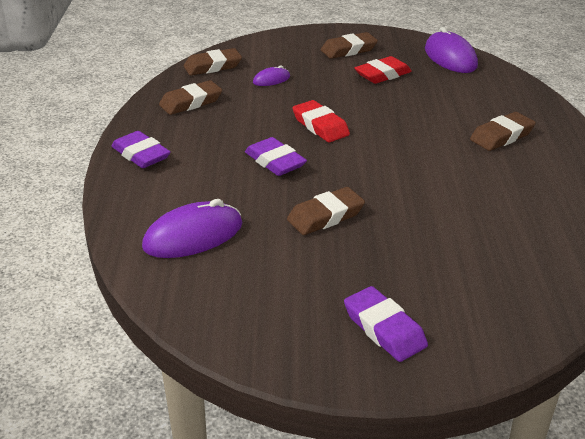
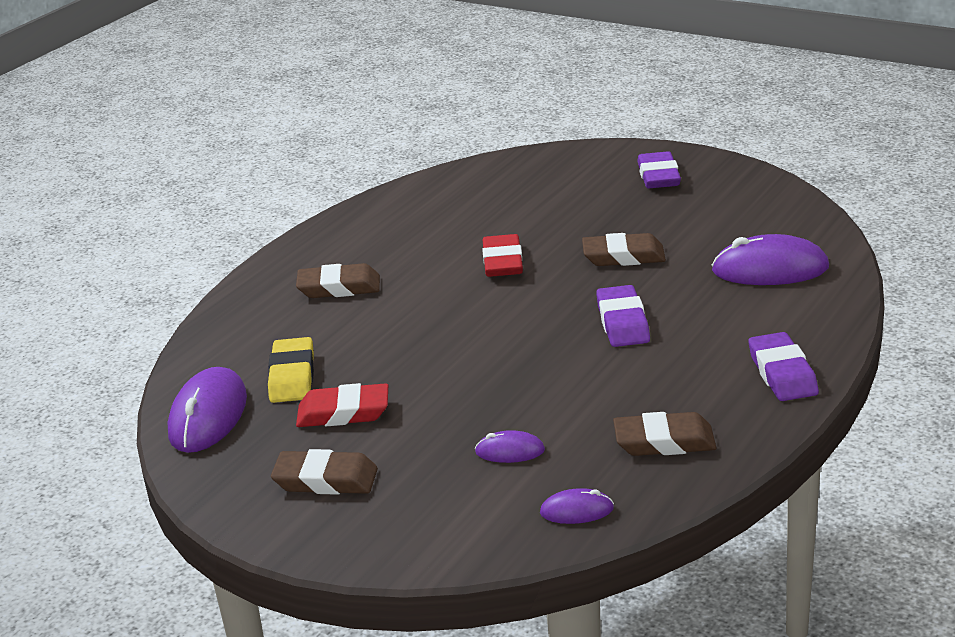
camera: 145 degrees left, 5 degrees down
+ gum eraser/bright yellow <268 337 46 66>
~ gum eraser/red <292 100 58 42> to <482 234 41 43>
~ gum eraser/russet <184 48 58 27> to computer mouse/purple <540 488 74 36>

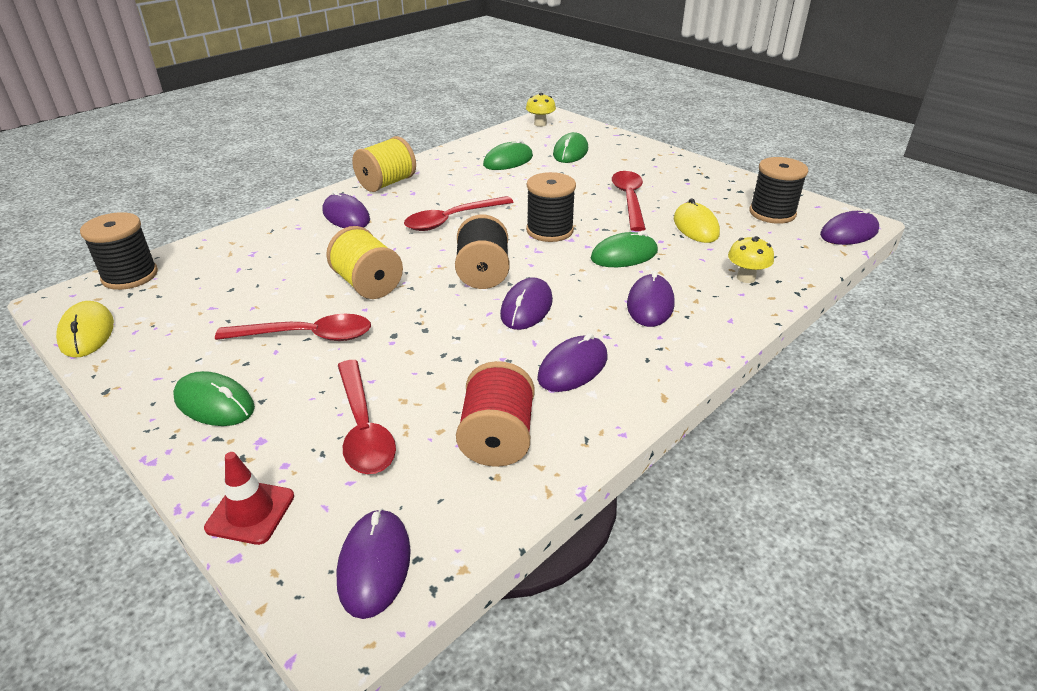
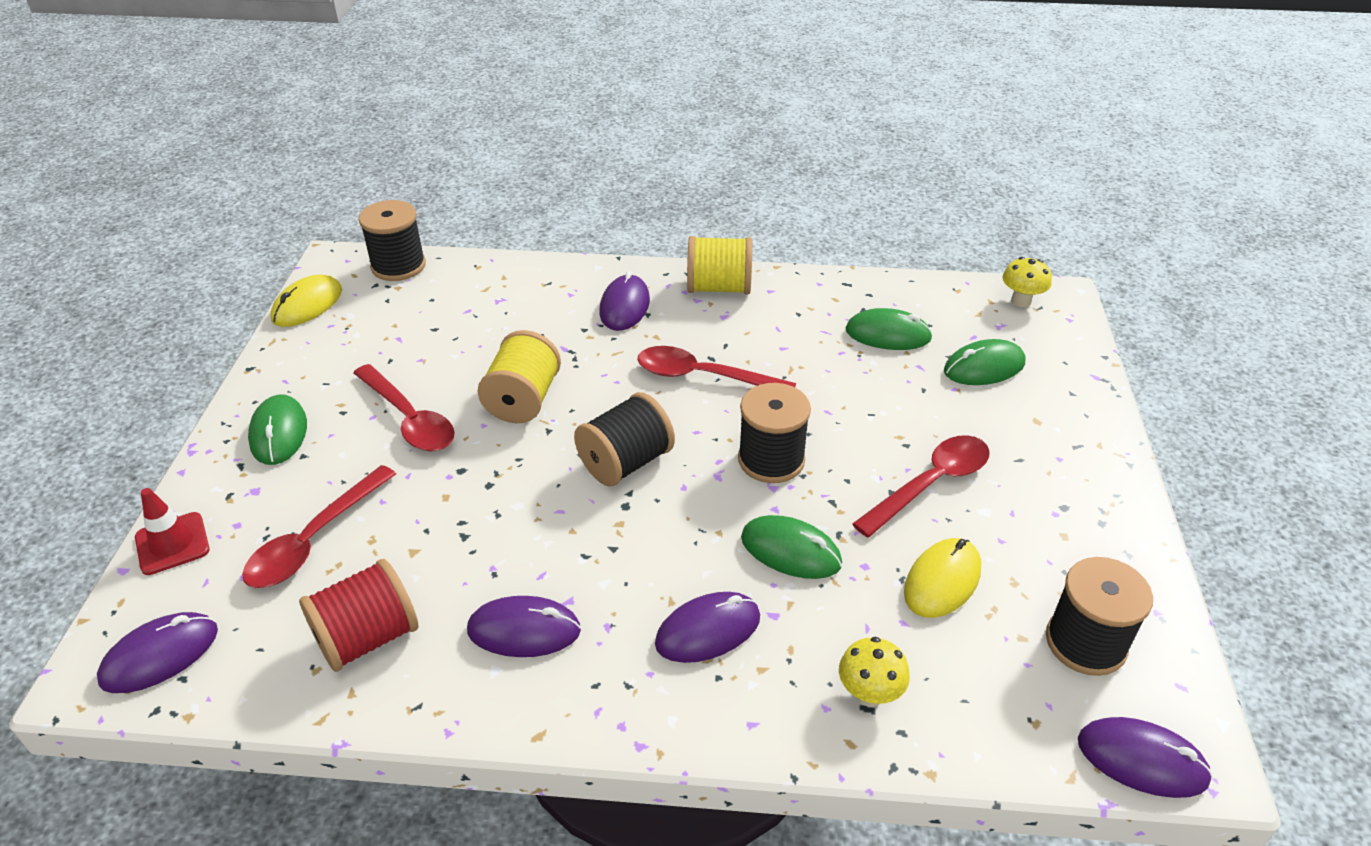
camera: 50 degrees right, 5 degrees up
- computer mouse/purple <500 277 53 53>

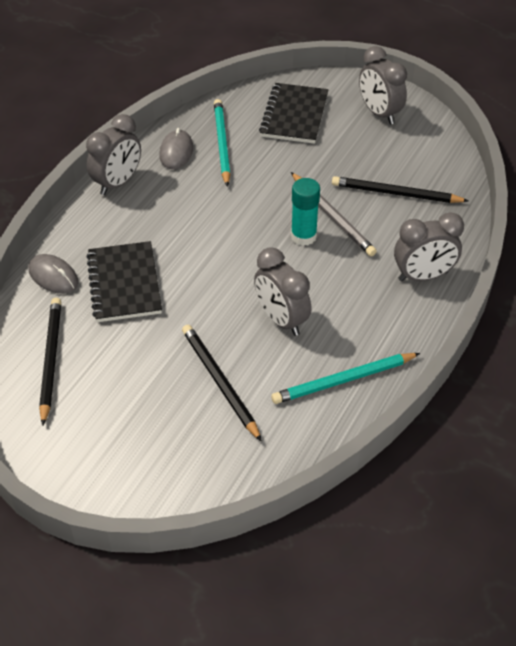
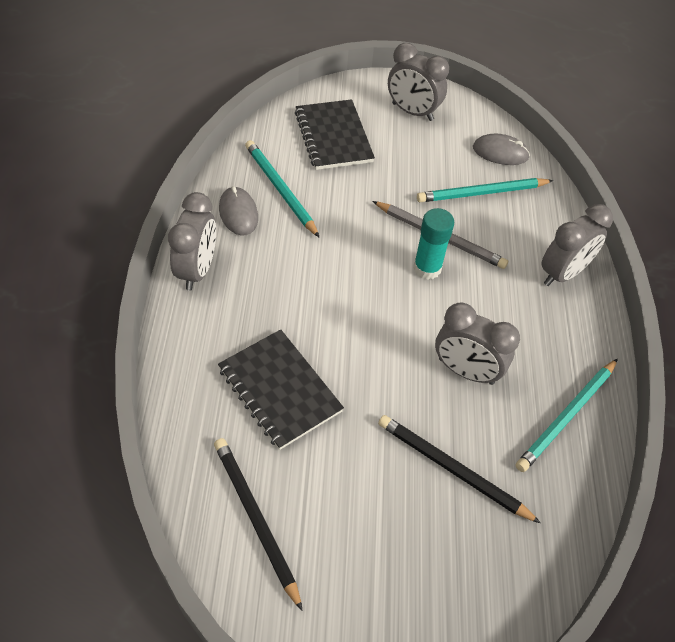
camera: 30 degrees left, 5 degrees up
~ computer mouse/grey <29 254 49 40> to <473 134 57 31>
~ lead pencil/black <332 176 136 27> to lead pencil/teal <417 178 137 24>

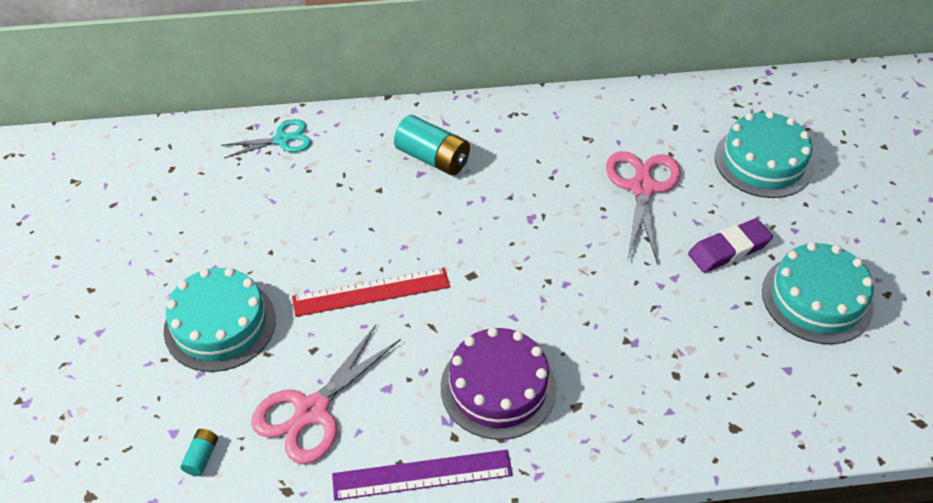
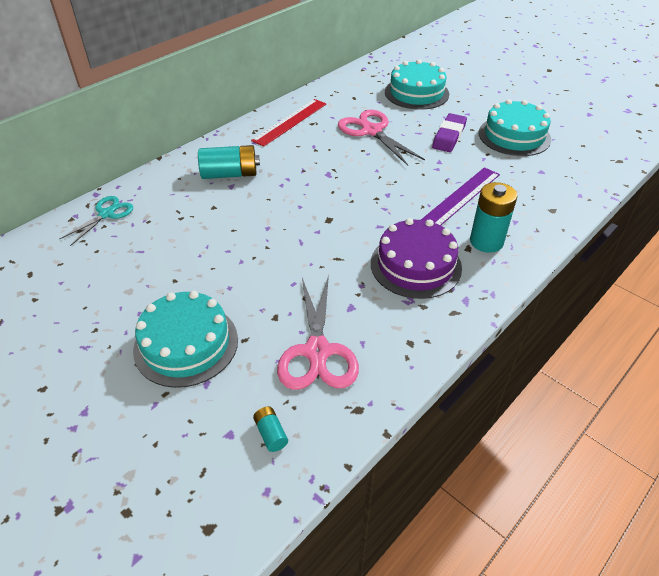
camera: 40 degrees left, 5 degrees down
+ battery/teal <470 182 47 71>
~ ruler/red <292 267 158 50> to <251 99 75 48>
~ ruler/purple <332 450 181 51> to <421 167 79 58>

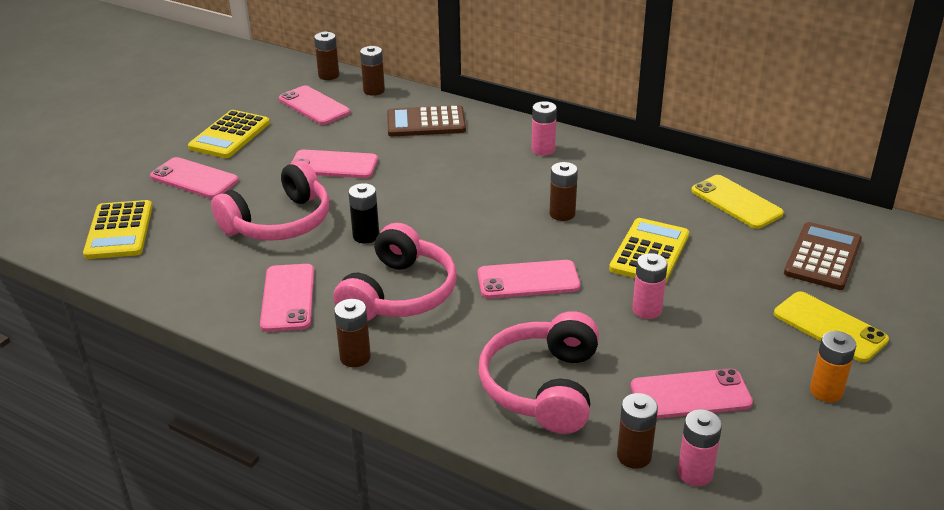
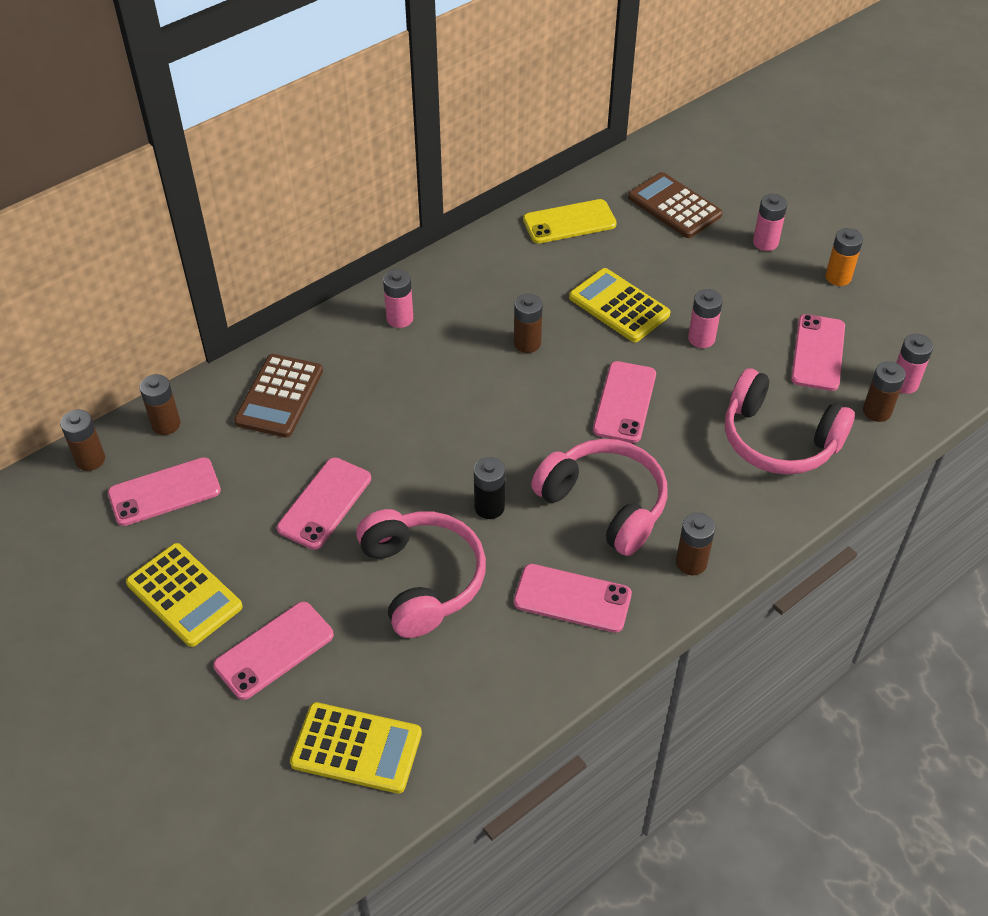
camera: 70 degrees left, 15 degrees up
~ smartphone/bright yellow <774 291 115 71> to battery/pink <753 194 34 57>

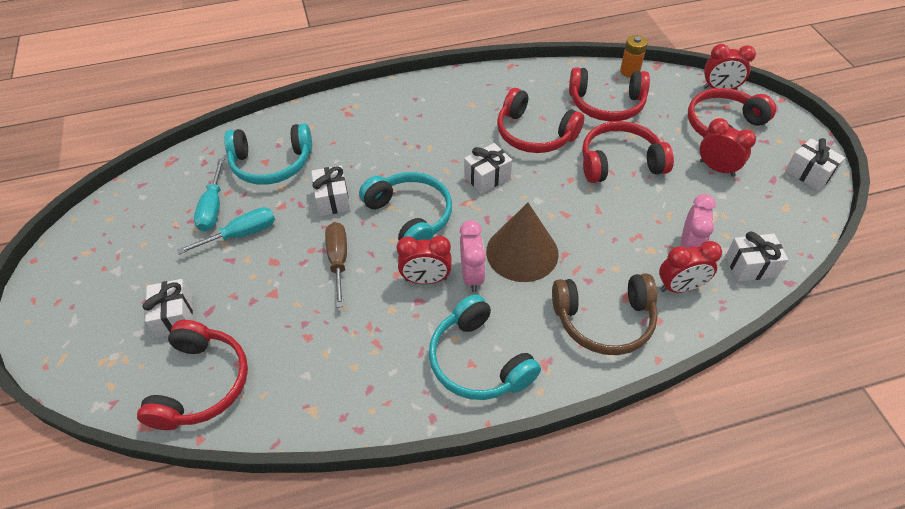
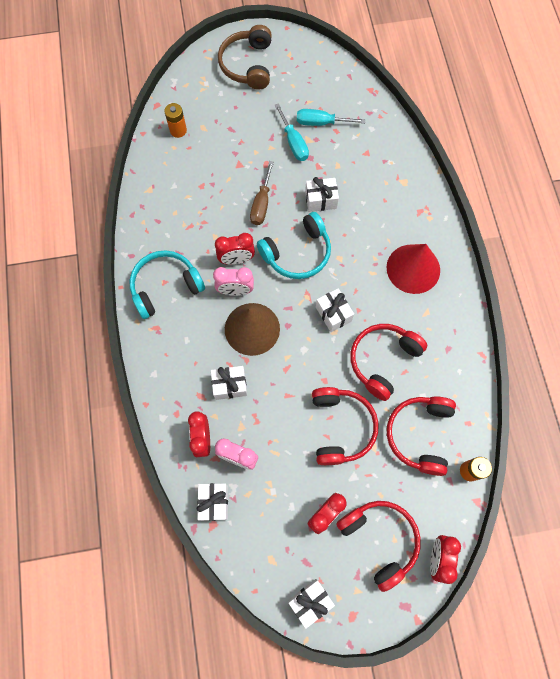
camera: 95 degrees right, 20 degrees up
- headphones/teal <224 123 88 62>
+ cone/red <386 244 54 50>
~ present/snow-white <143 279 50 59> to <211 366 36 34>
~ headphones/russet <552 274 106 81> to <218 25 54 65>
~ headphones/red <137 320 111 110> to battery/bright orange <164 103 23 35>
~ flat screwdriver/russet <325 222 22 86> = <250 161 24 64> 105 degrees clockwise
~ clock/red <396 236 56 48> = <215 233 40 32> 105 degrees counterclockwise

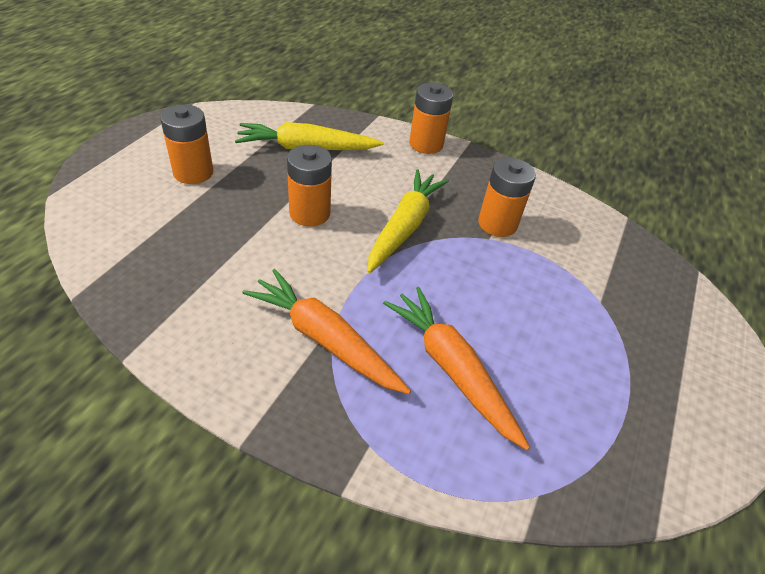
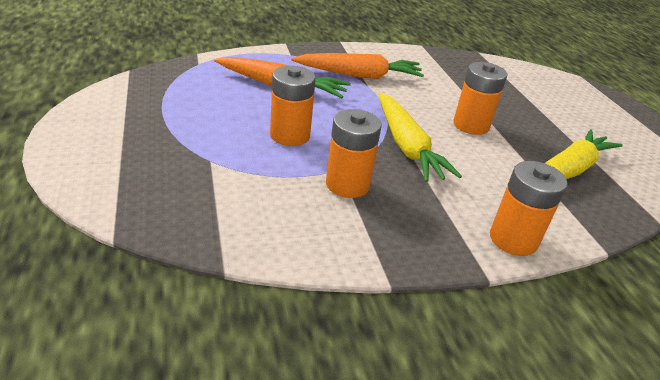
camera: 140 degrees right, 10 degrees down
~ battery/bright orange <160 105 53 79> to <270 66 46 80>

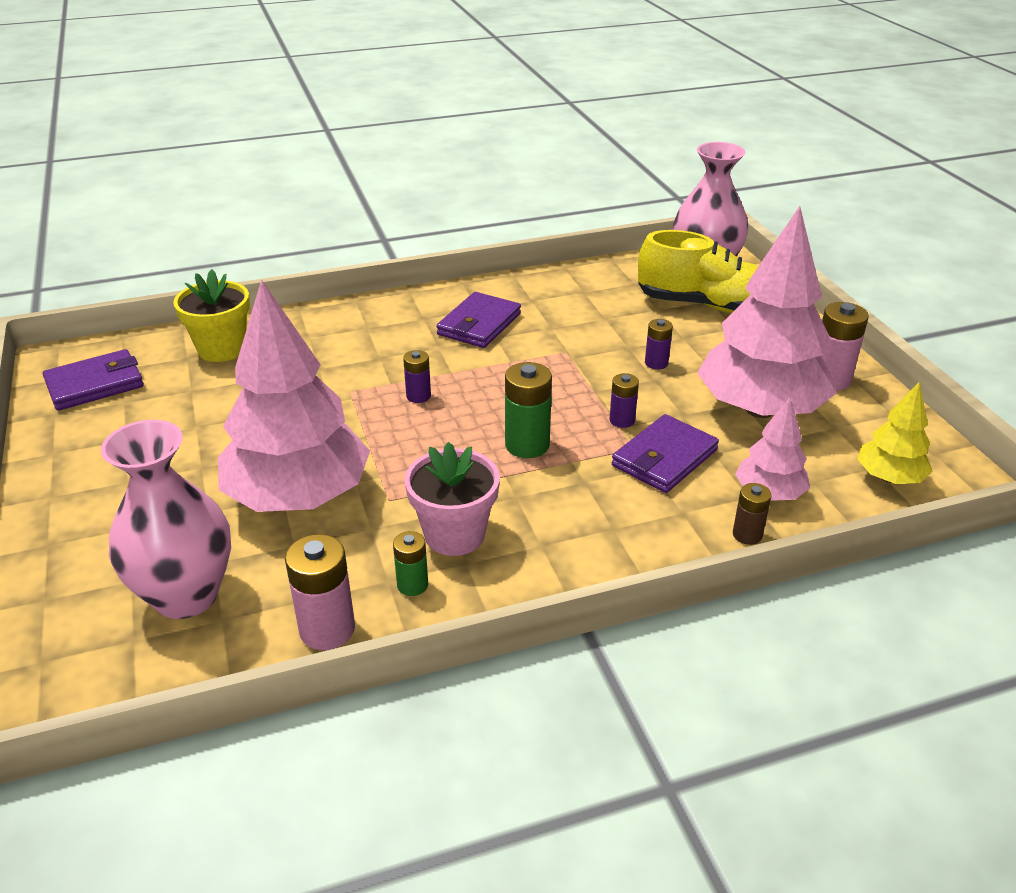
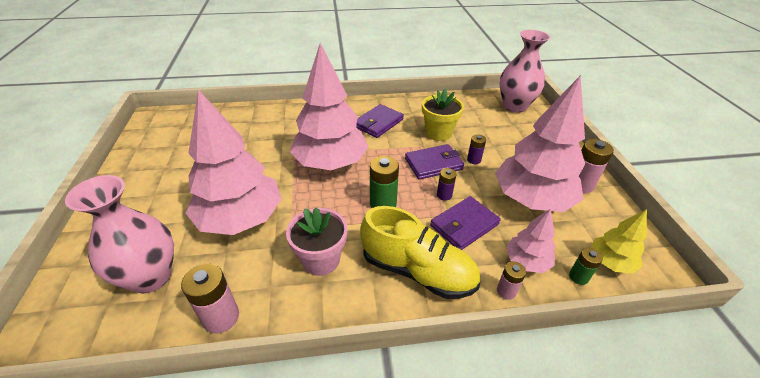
camera: 10 degrees right, 5 degrees up
~ billfold/purple <43 349 101 62> to <405 144 59 36>
~ flower pot/bright yellow <173 269 77 93> to <422 89 42 52>
~ battery/leaf-green <393 531 35 65> to <569 248 34 37>
~ lace-up shoe/bright yellow <638 230 120 83> to <360 206 120 93>
~ battery/purple <403 350 28 53> to tree/pink <290 43 79 127>
~ battery/russet <733 483 39 62> to battery/pink <497 261 29 39>

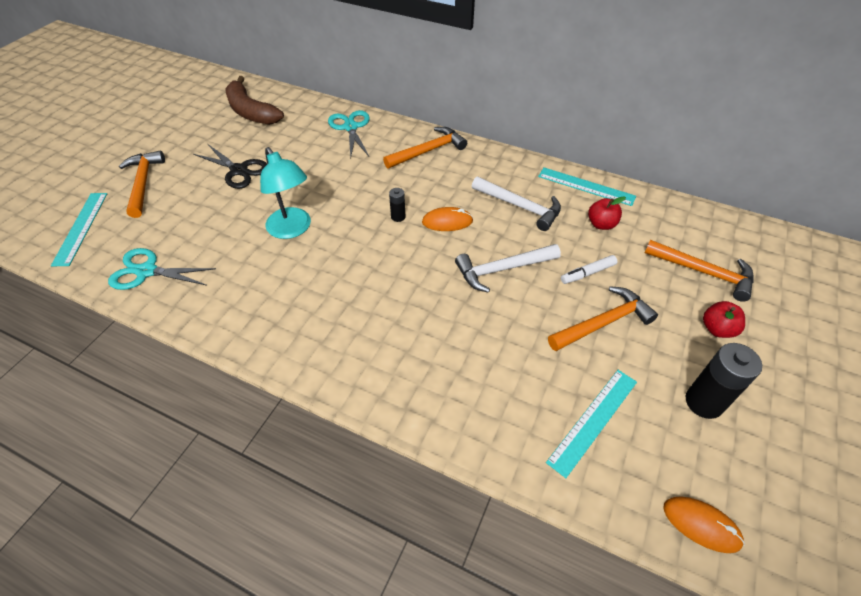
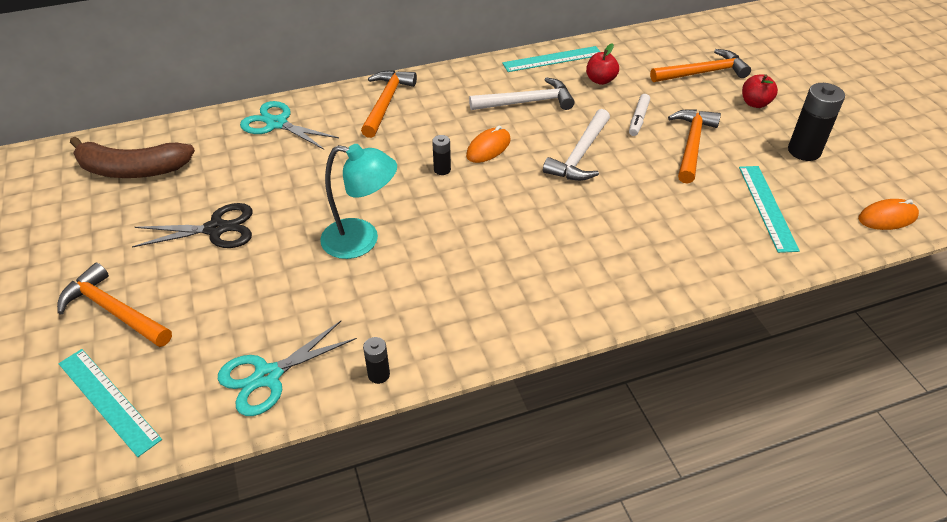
camera: 45 degrees left, 5 degrees down
+ battery/black <363 337 27 47>

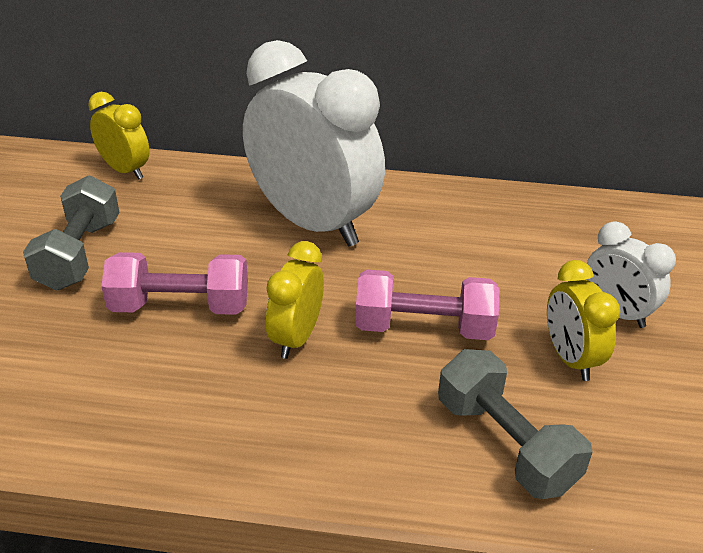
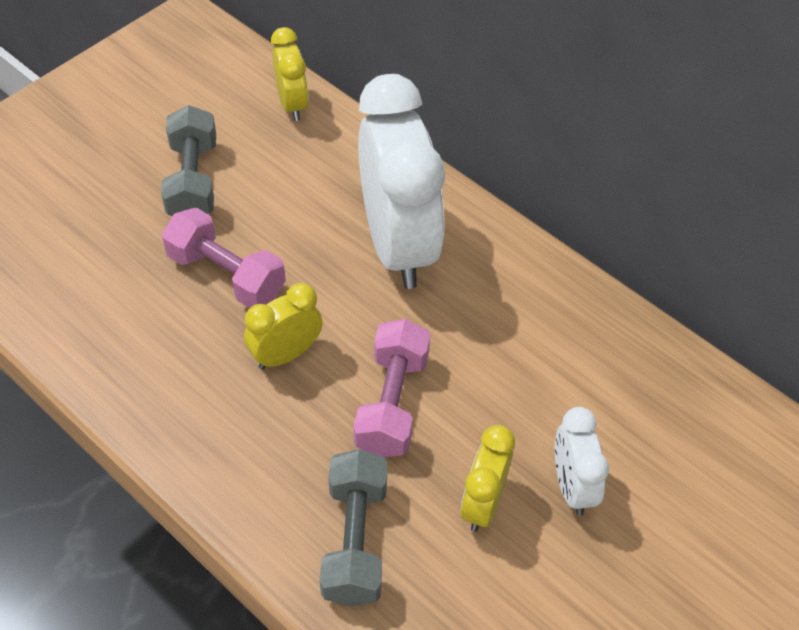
camera: 35 degrees right, 15 degrees up
~ hand weight/grey <23 175 97 115> = <161 105 55 111> 45 degrees counterclockwise
~ hand weight/pink <355 270 145 70> = <353 319 77 138> 60 degrees clockwise

